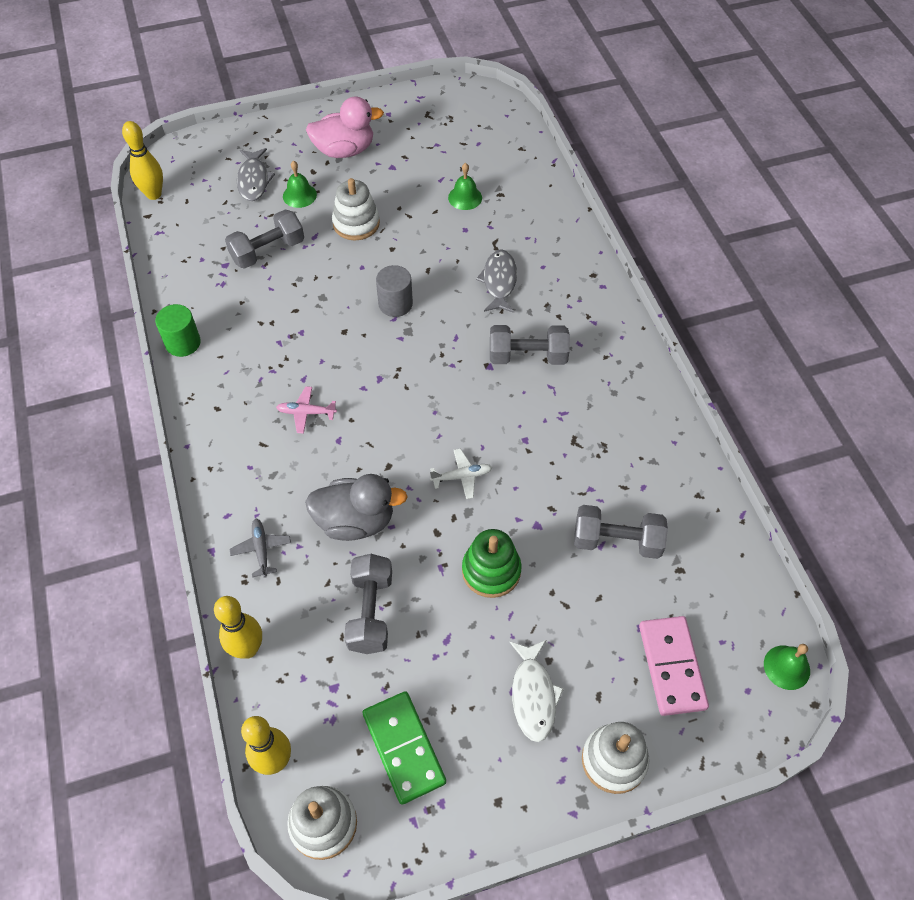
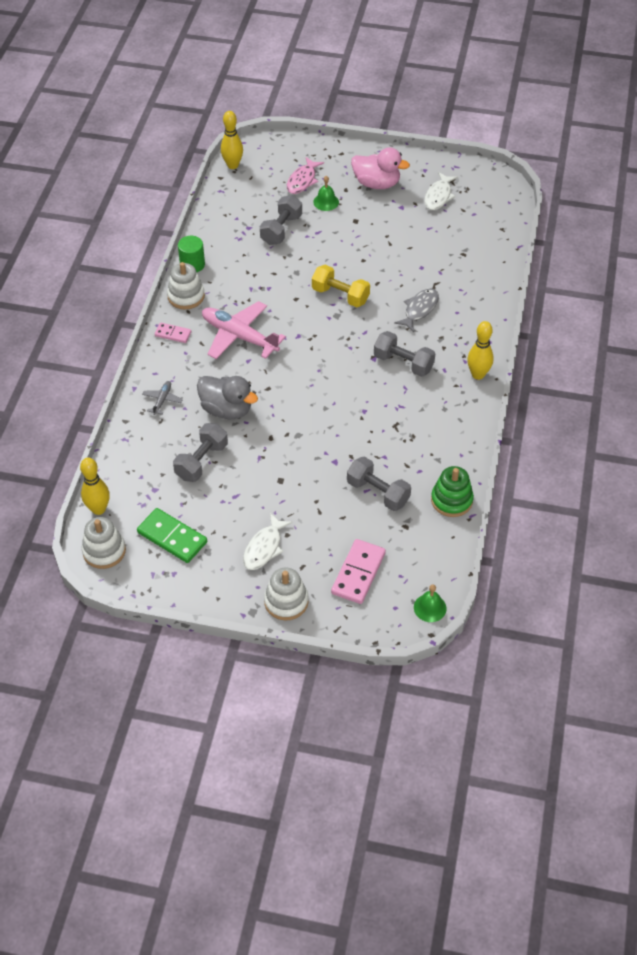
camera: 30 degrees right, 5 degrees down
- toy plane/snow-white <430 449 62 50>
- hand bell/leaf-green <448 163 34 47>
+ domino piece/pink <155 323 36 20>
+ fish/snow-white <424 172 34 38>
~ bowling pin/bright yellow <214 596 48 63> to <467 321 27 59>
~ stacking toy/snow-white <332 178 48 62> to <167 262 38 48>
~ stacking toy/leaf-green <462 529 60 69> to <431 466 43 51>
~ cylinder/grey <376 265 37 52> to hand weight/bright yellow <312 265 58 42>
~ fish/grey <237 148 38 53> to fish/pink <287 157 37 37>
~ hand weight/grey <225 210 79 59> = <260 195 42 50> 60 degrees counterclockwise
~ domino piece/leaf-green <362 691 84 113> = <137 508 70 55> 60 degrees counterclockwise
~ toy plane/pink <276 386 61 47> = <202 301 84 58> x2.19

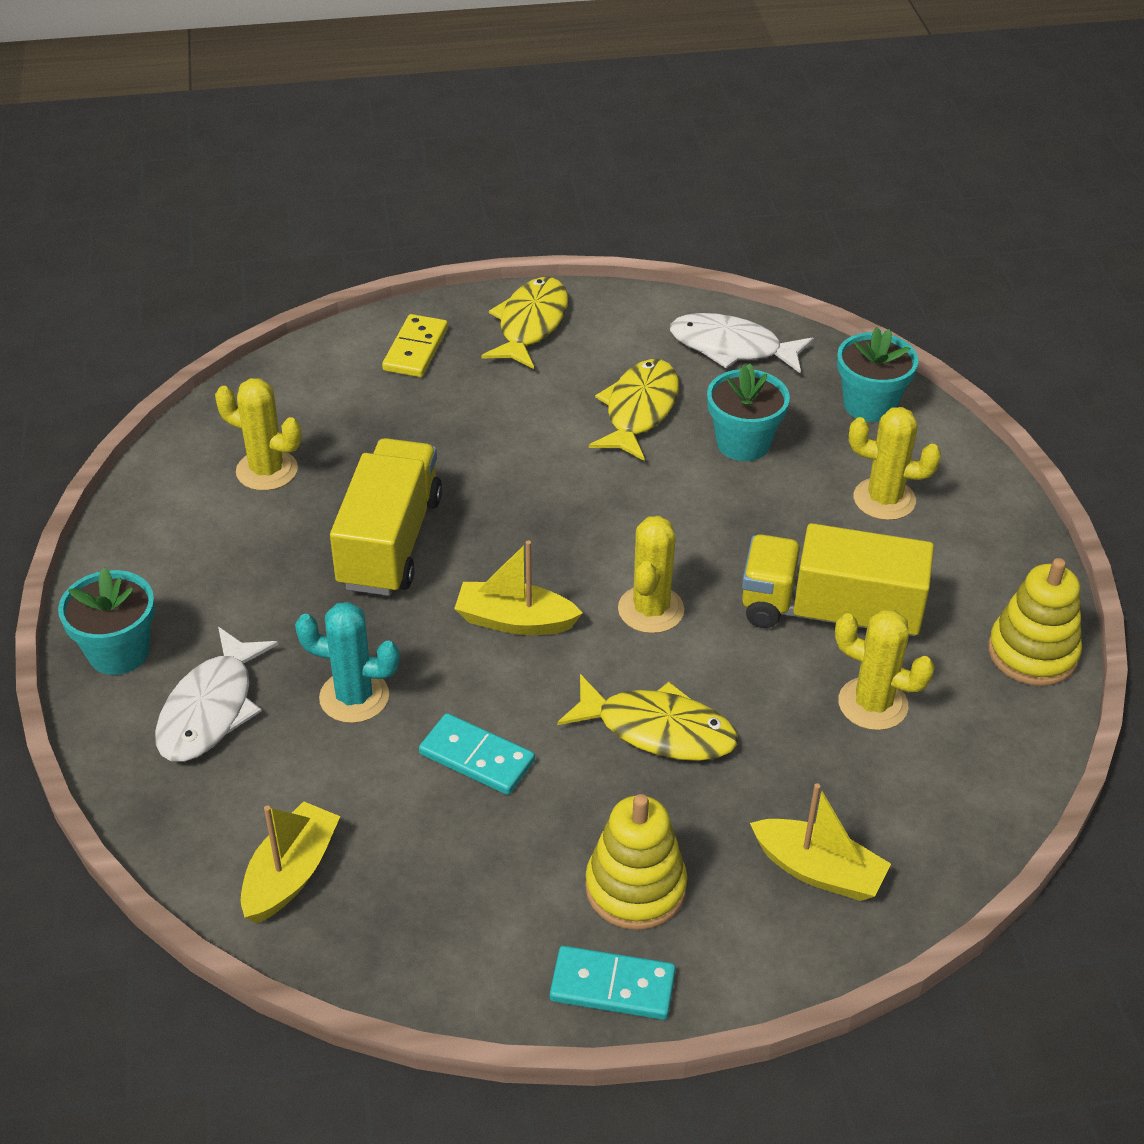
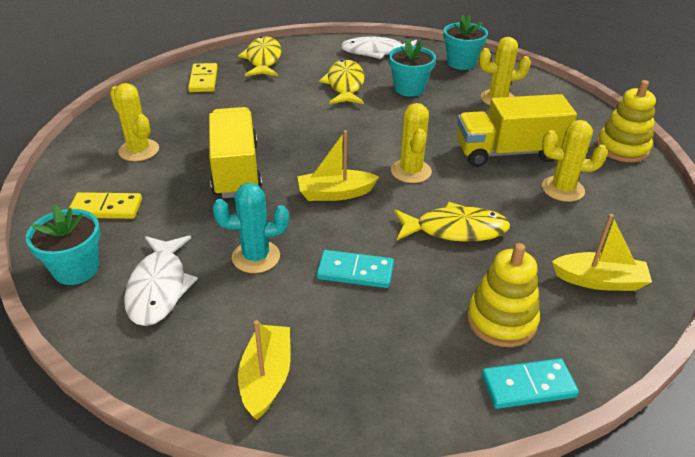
camera: 20 degrees left, 5 degrees down
+ domino piece/bright yellow <69 192 73 27>
~ prickly plant/bright yellow <215 378 87 113> = <110 83 49 78> 45 degrees clockwise

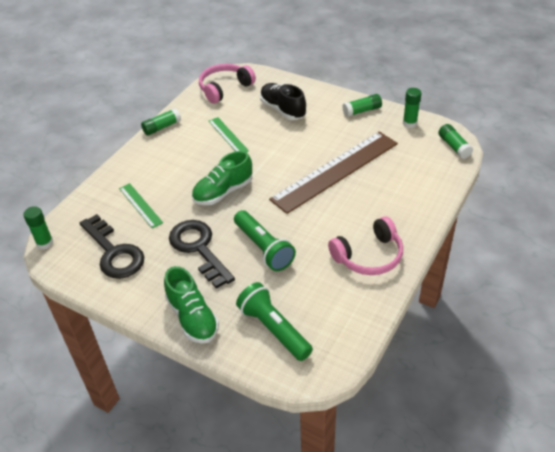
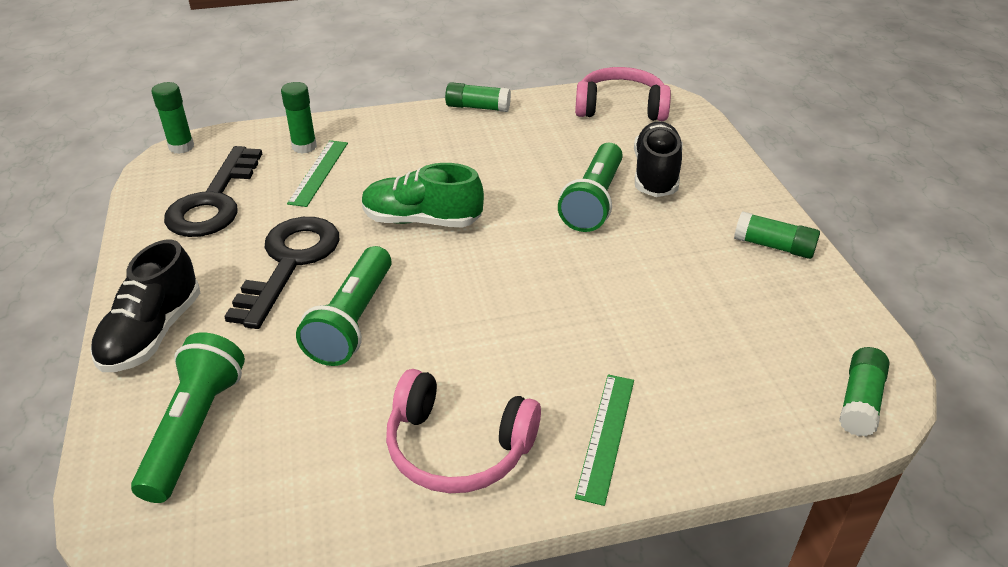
camera: 45 degrees right, 5 degrees down
- ruler/russet <269 132 129 82>
+ flashlight/leaf-green <558 143 65 89>
~ ruler/leaf-green <209 117 40 35> to <575 374 59 132>
~ glue stick/leaf-green <403 88 18 40> to <281 82 36 72>
~ lace-up shoe/leaf-green <164 266 55 77> to lace-up shoe/black <90 239 110 133>

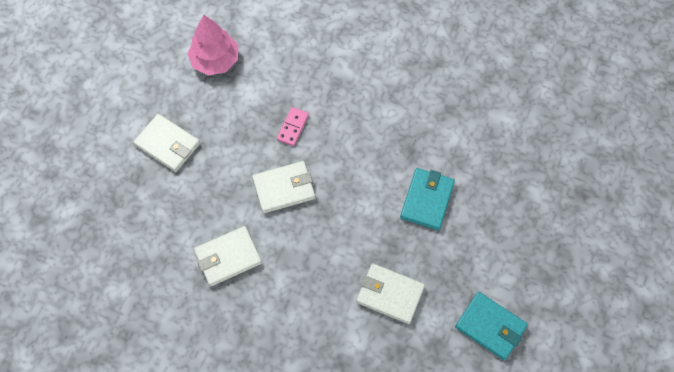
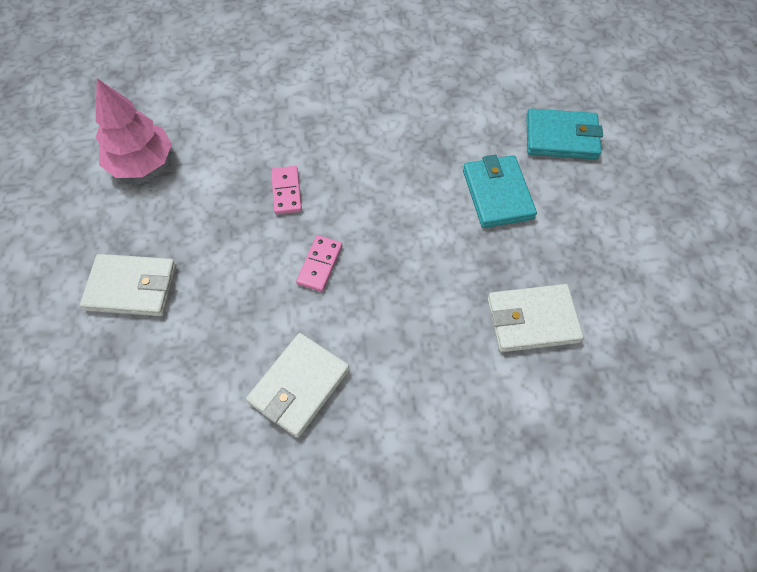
camera: 30 degrees left, 5 degrees down
~ billfold/teal <455 292 73 68> to <526 109 77 51>
~ billfold/snow-white <252 161 63 52> to domino piece/pink <296 235 46 57>

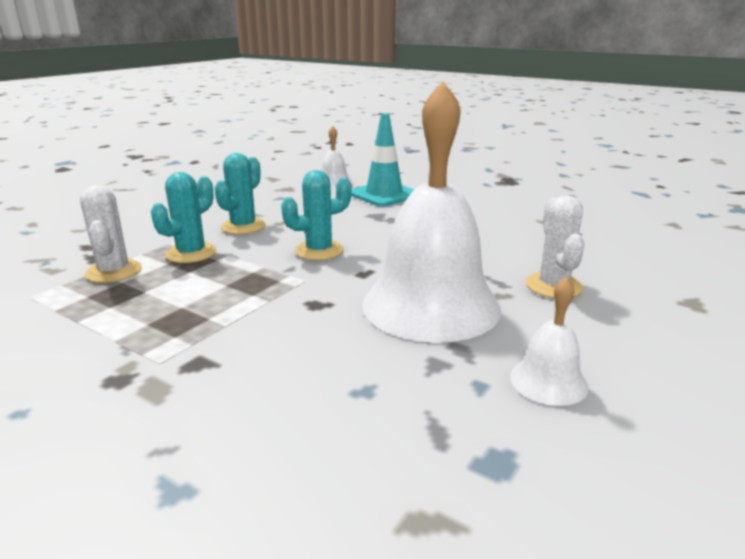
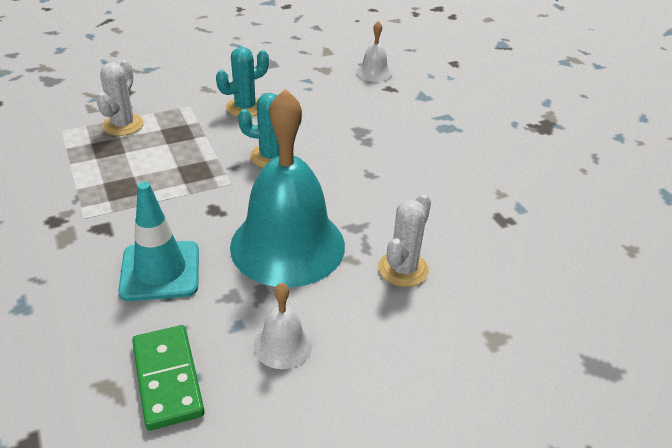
camera: 30 degrees right, 15 degrees up
- prickly plant/teal <151 172 65 91>
+ domino piece/leaf-green <132 325 73 106>
~ road cone/teal <351 113 64 94> to <118 182 81 119>
~ hand bell/snow-white <362 81 139 262> to hand bell/teal <230 89 115 198>

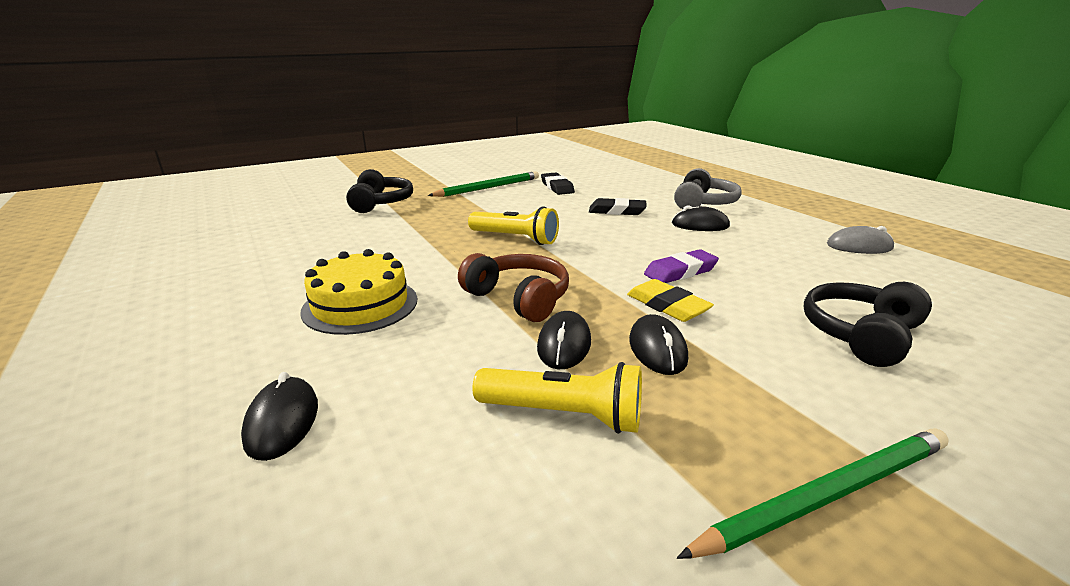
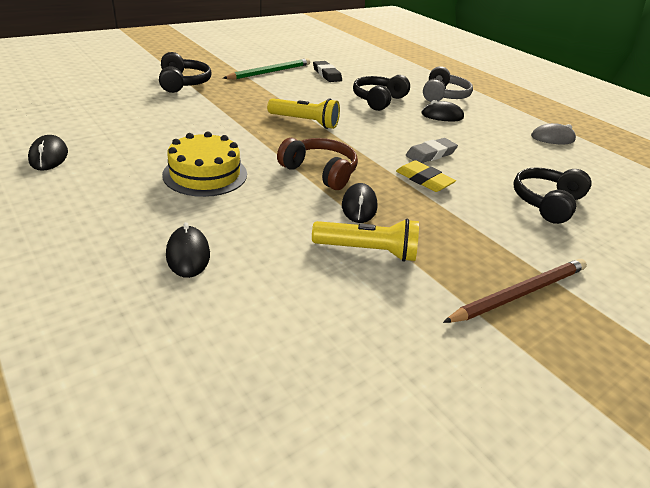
camera: 10 degrees left, 10 degrees up
~ computer mouse/black <629 314 59 61> to <28 135 40 36>
~ gum eraser/black <589 198 58 17> to headphones/black <353 75 57 36>
~ gum eraser/purple <644 249 75 34> to gum eraser/grey <406 138 52 25>
~ lead pencil/leaf-green <677 428 272 131> to lead pencil/russet <443 259 144 64>

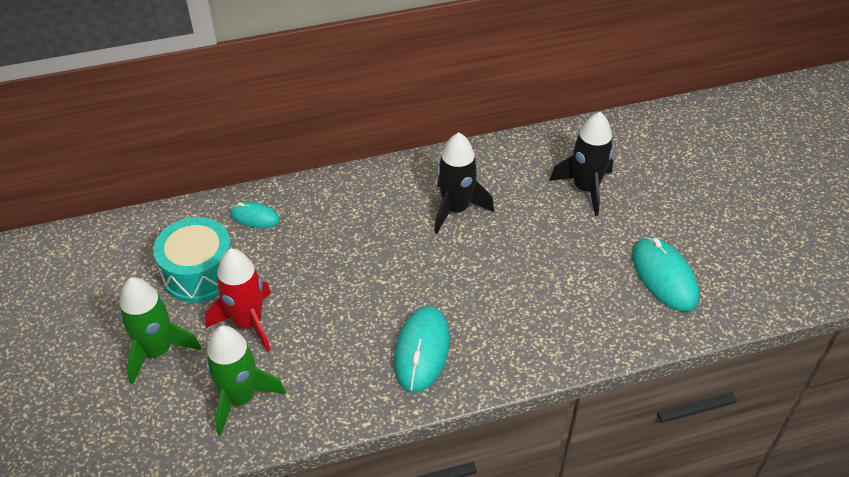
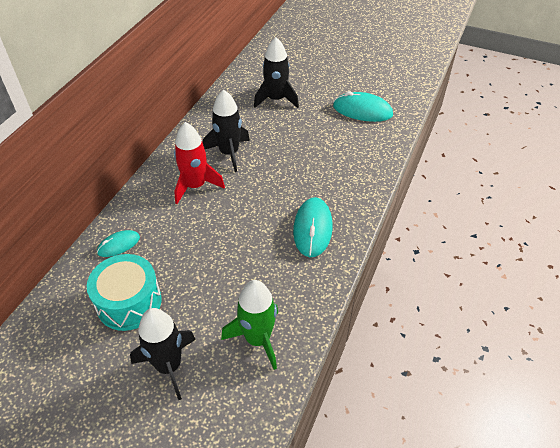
camera: 50 degrees left, 0 degrees up
~ rocket/red <205 248 66 104> to <174 122 51 82>
~ rocket/leaf-green <119 277 82 107> to rocket/black <130 308 66 92>
~ computer mouse/teal <394 306 56 87> = <293 197 40 60> 45 degrees clockwise

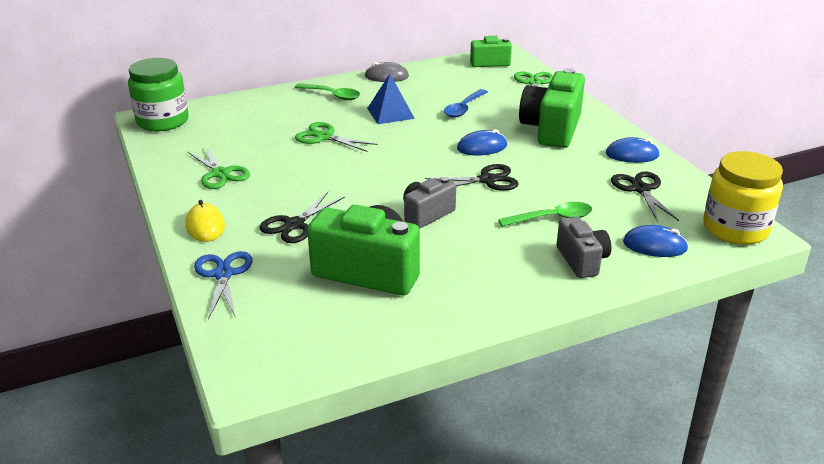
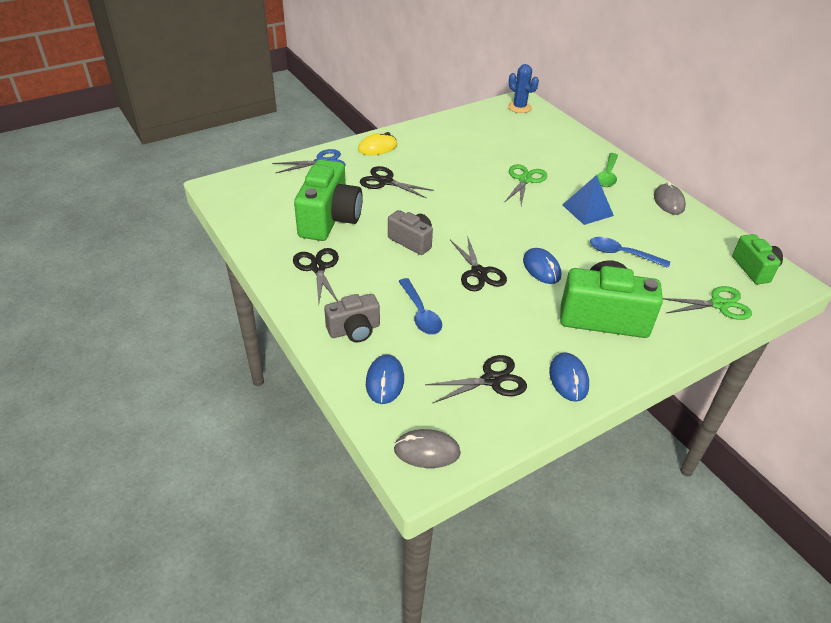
camera: 80 degrees right, 10 degrees up
- scissors/leaf-green <188 146 62 43>
+ scissors/black <293 248 46 56>
~ jar/leaf-green <128 58 61 73> to prickly plant/royal blue <508 64 31 49>
~ jar/bright yellow <703 151 80 94> to computer mouse/grey <394 429 67 39>
~ tablespoon/leaf-green <498 202 94 25> to tablespoon/royal blue <399 278 43 57>

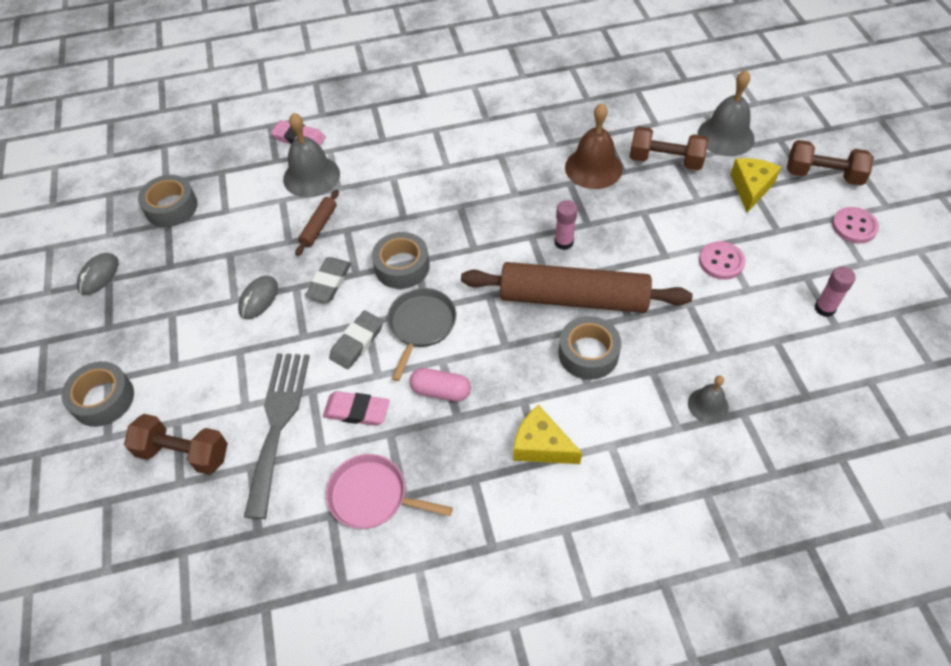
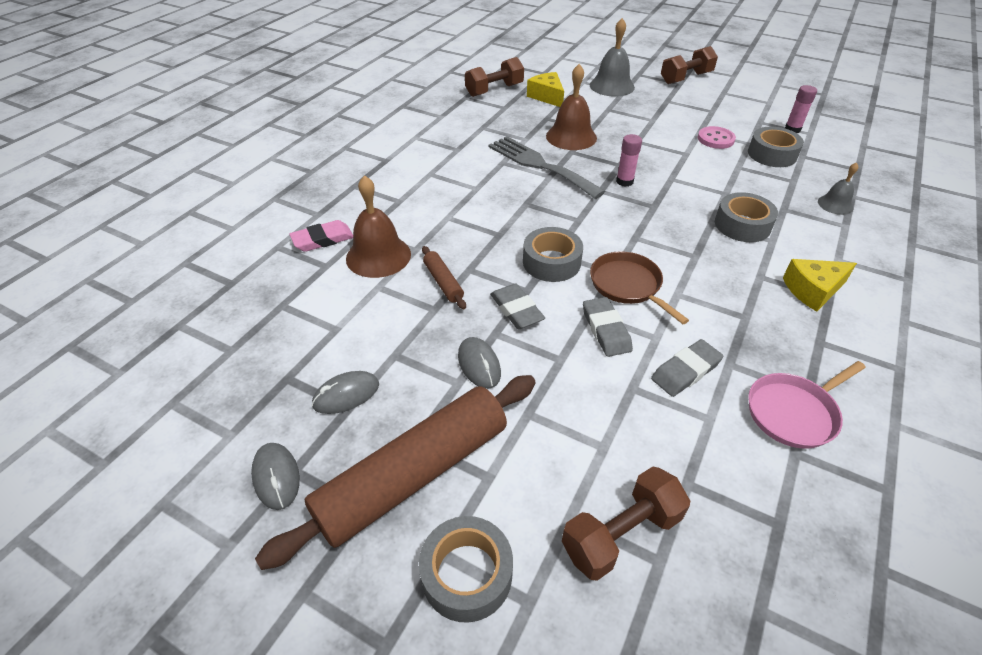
camera: 50 degrees left, 10 degrees down
- pill shape/pink <409 368 62 34>
- shirt button/pink <832 207 47 36>
+ computer mouse/grey <311 371 68 43>
~ tape/grey <138 175 60 52> to <748 127 56 40>
~ dinner fork/grey <244 353 66 166> to <488 136 117 63>
~ rolling pin/russet <461 262 232 51> to <255 375 281 195>
~ hand weight/russet <629 126 79 44> to <465 57 59 40>
~ cheese wedge/bright yellow <730 158 51 55> to <527 72 37 35>
~ hand bell/grey <283 113 57 85> to hand bell/russet <346 175 65 103>
~ gum eraser/pink <323 391 67 35> to gum eraser/grey <651 339 72 58>
~ frying pan/grey <387 288 69 93> to frying pan/russet <590 251 99 73>

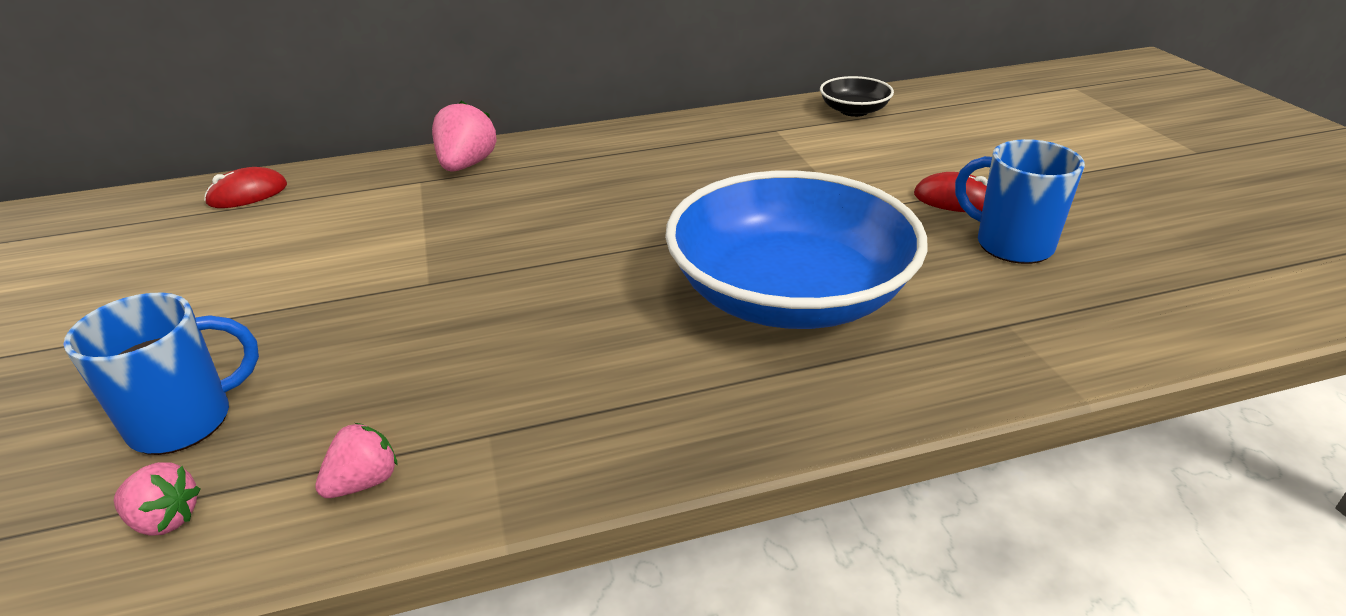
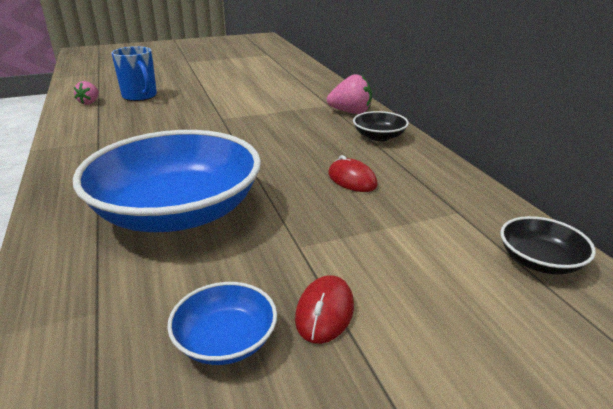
camera: 85 degrees right, 5 degrees down
- toy strawberry/pink <315 423 83 75>
+ serving bowl/black <353 111 56 30>
~ computer mouse/red <204 167 83 41> to <328 155 50 37>
~ tea mug/royal blue <955 139 130 125> to serving bowl/royal blue <167 282 110 83>

